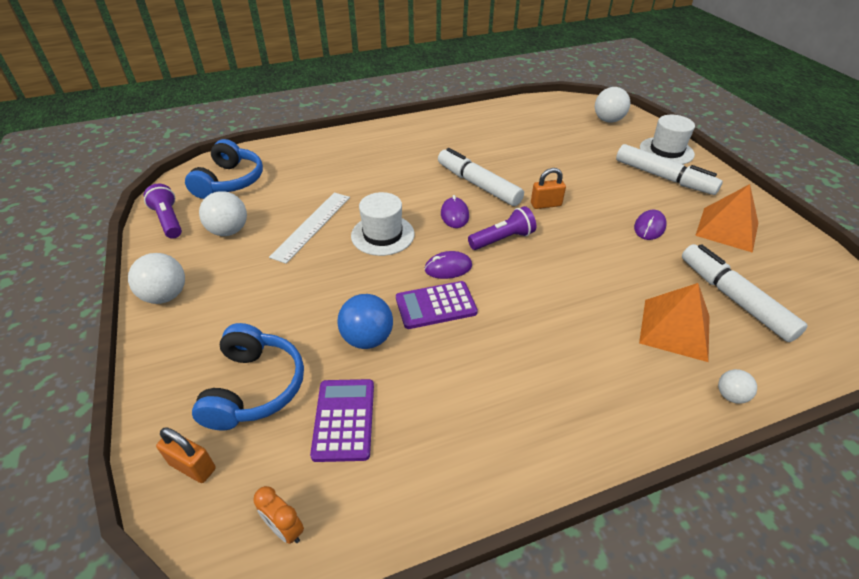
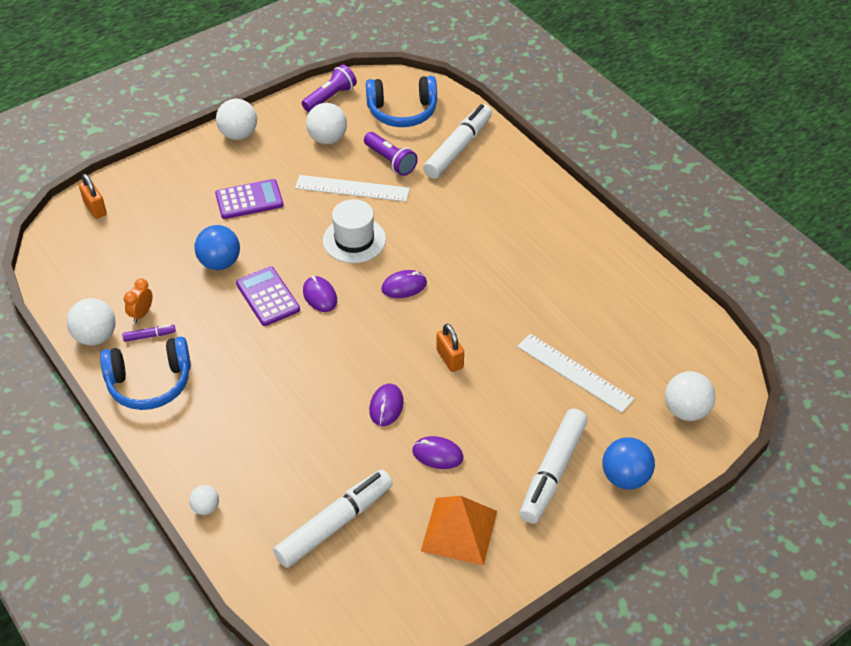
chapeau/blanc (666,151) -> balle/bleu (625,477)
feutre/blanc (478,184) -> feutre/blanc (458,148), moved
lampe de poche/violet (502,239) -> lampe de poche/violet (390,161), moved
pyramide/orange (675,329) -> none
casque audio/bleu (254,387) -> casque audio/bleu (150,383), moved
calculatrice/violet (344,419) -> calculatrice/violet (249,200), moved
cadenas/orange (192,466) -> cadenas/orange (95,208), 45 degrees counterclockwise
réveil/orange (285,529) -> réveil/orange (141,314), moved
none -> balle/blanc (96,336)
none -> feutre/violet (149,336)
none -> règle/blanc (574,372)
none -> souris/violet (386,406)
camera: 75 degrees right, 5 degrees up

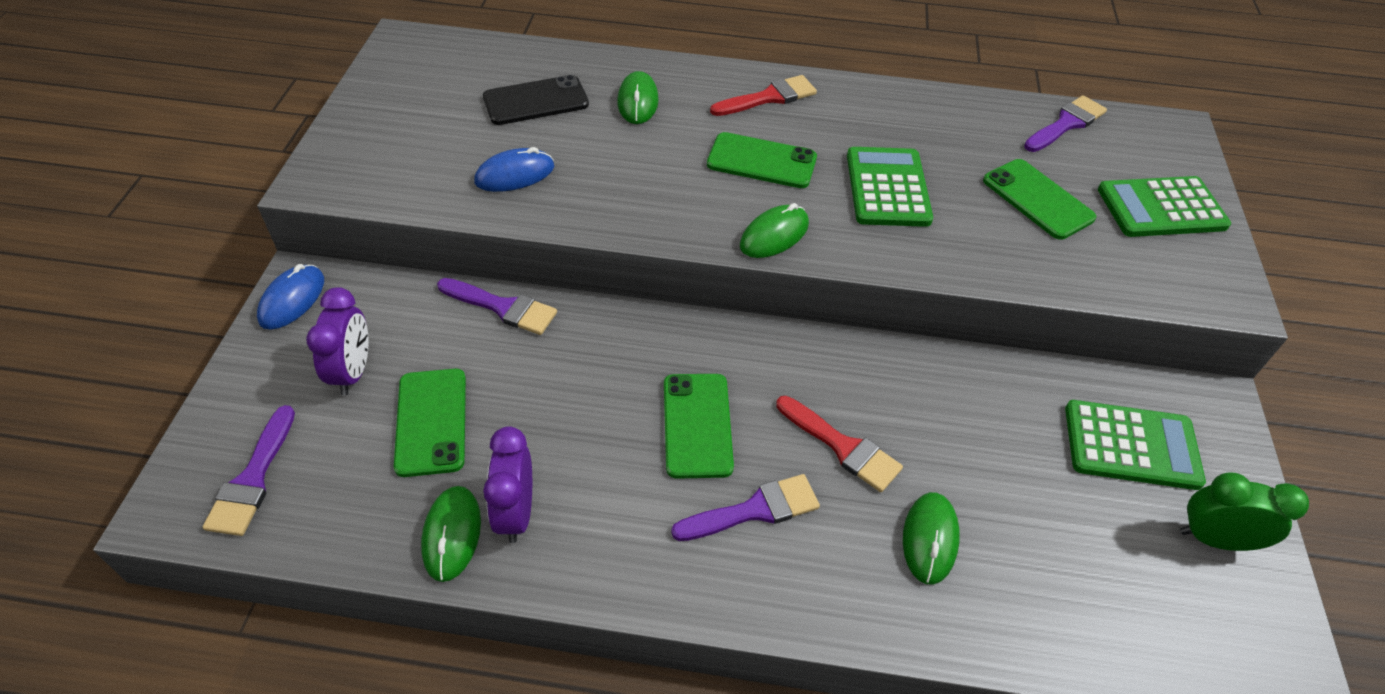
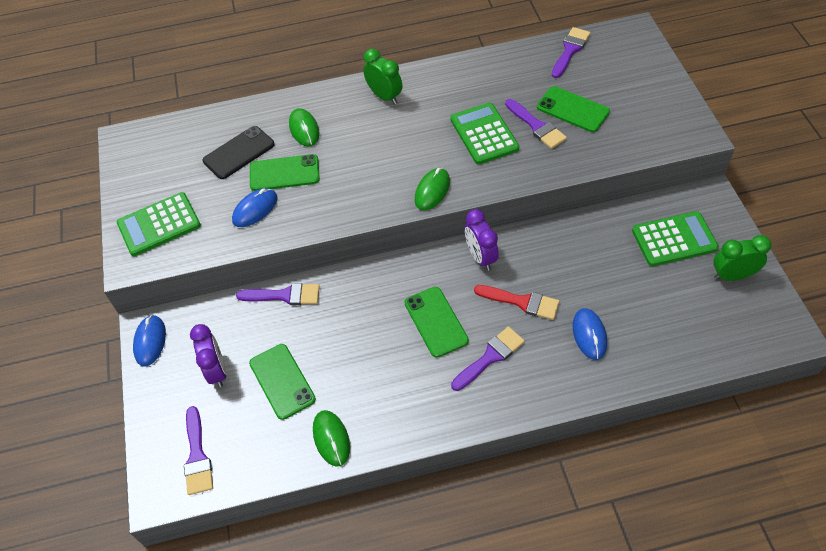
pinceau/rouge (769,97) -> réveil/vert (384,96)
téléphone/vert (761,161) -> téléphone/vert (284,173), moved
calculatrice/vert (1161,208) -> calculatrice/vert (159,225), moved
réveil/violet (516,513) -> réveil/violet (480,257), moved
souris/vert (930,539) -> souris/bleu (589,335)
none -> pinceau/violet (536,126)
camera: 15 degrees left, 5 degrees up

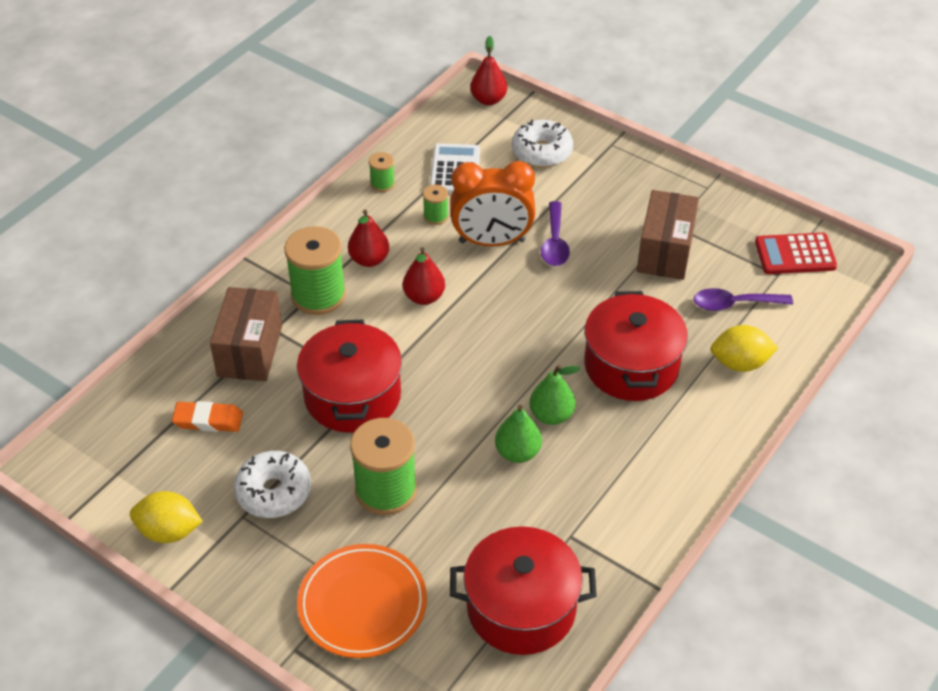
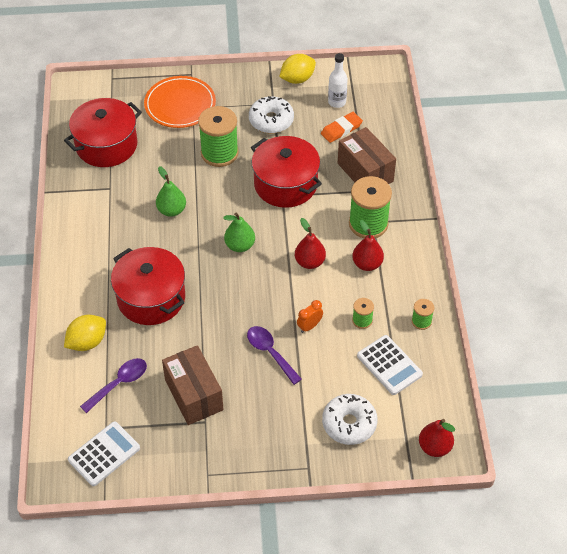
réveil/orange (492,241) -> réveil/orange (309,326), x0.43
calculatrice/rouge (795,254) -> calculatrice/blanc (104,454)
poire/vert (551,415) -> poire/vert (240,245), moved
none -> bouteille/blanc (337,102)
camera: 140 degrees right, 5 degrees up

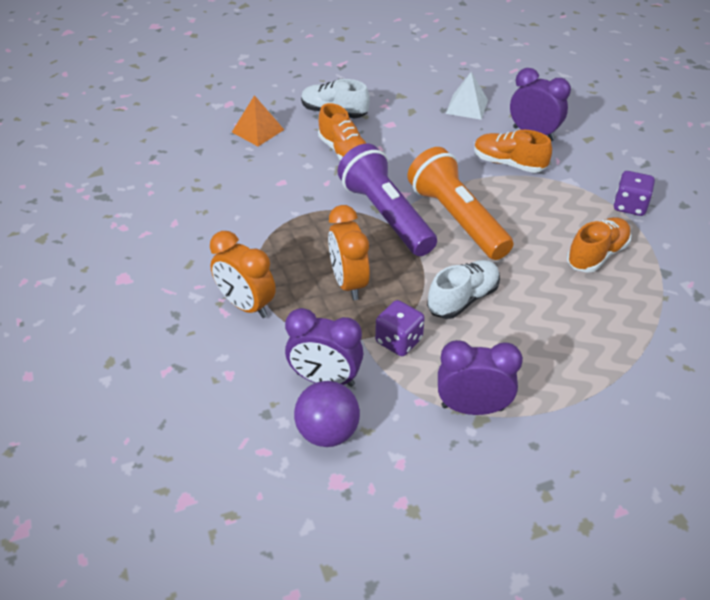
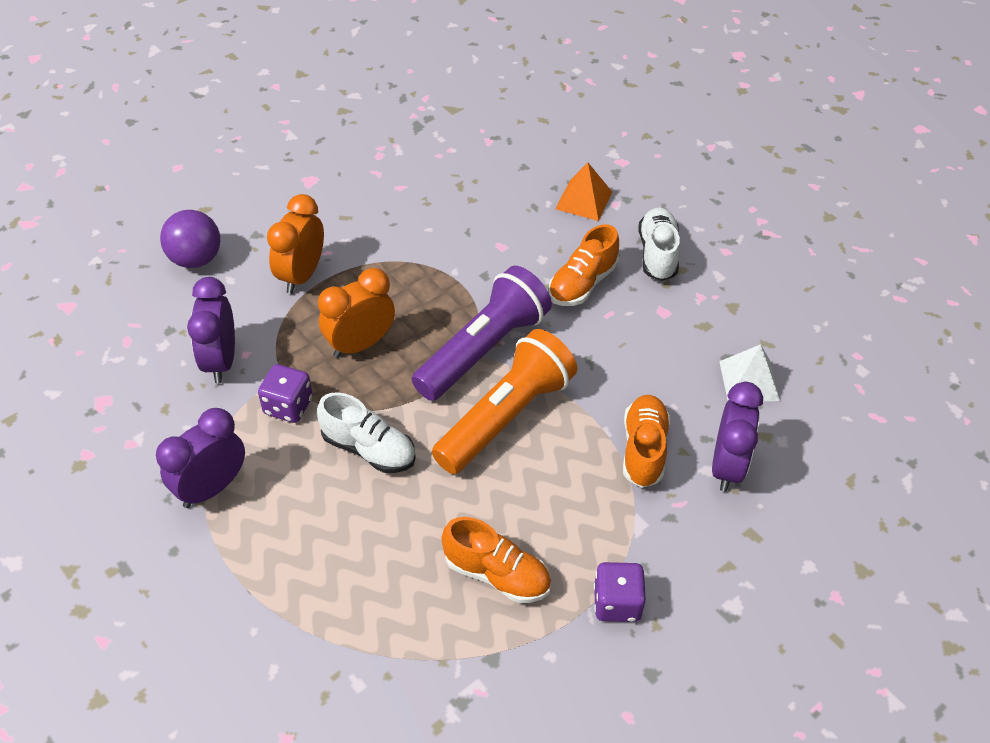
réveil/violet (472,407) -> réveil/violet (212,488), 120 degrees counterclockwise
balle/violet (327,432) -> balle/violet (196,259), moved
camera: 70 degrees right, 5 degrees up

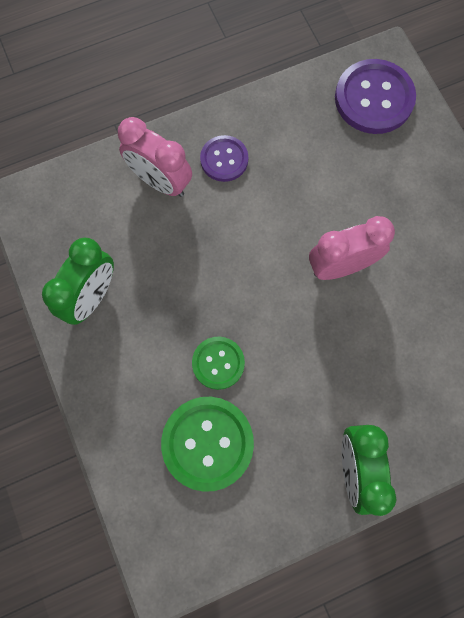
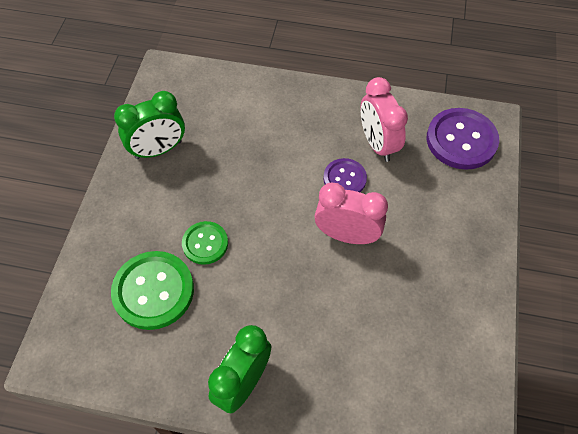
réveil/rose (160,181) -> réveil/rose (377,144), moved
bouton/violet (224,159) -> bouton/violet (344,178), moved
camera: 35 degrees right, 15 degrees down

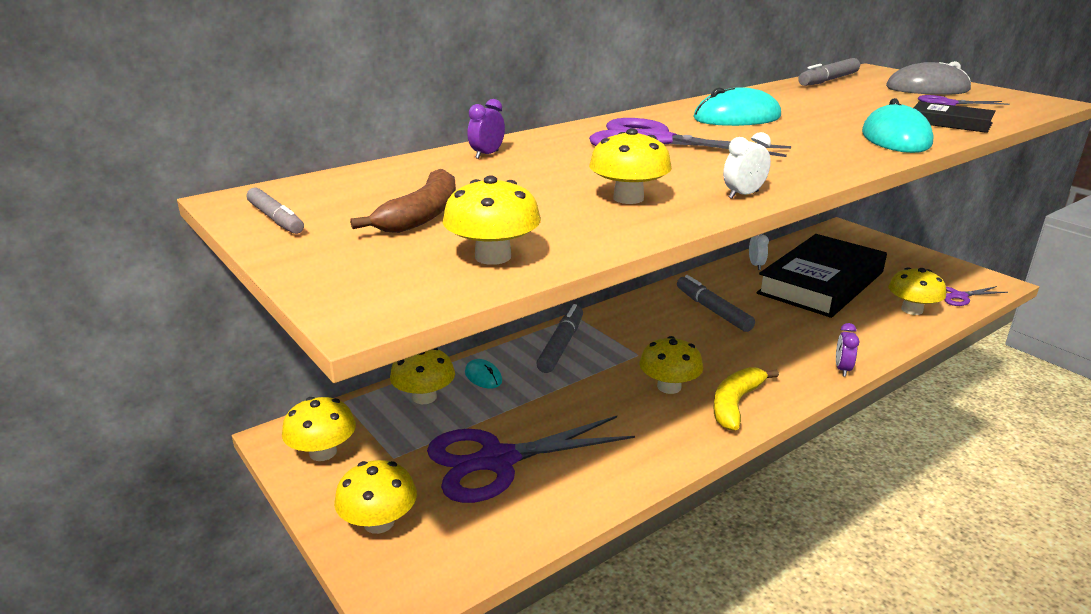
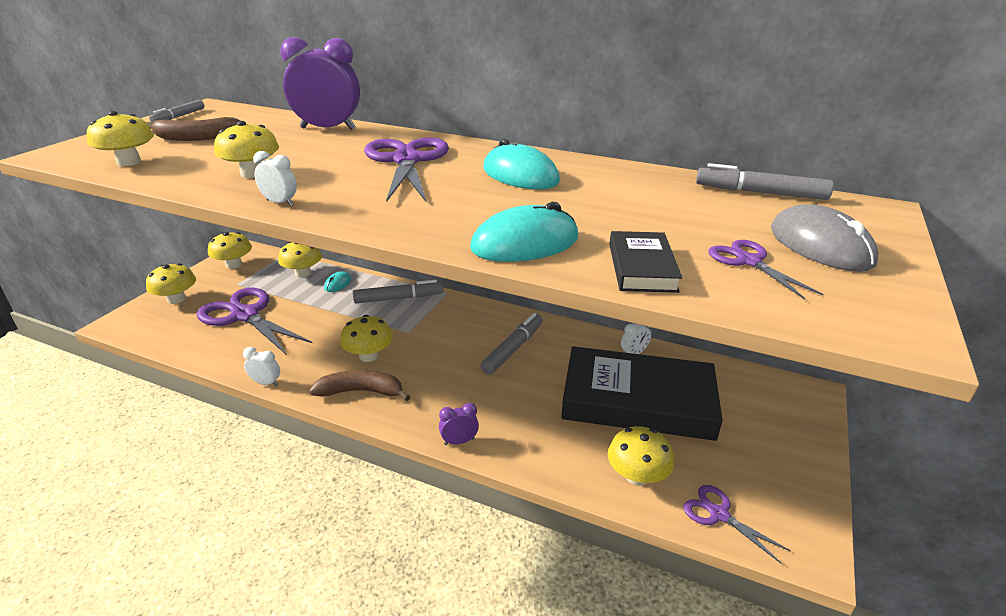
réveil/violet (487,155) -> réveil/violet (328,128), x2.22
banane/jaune (735,404) -> banane/marron (361,391)
none -> réveil/blanc (266,383)
camera: 60 degrees right, 5 degrees up

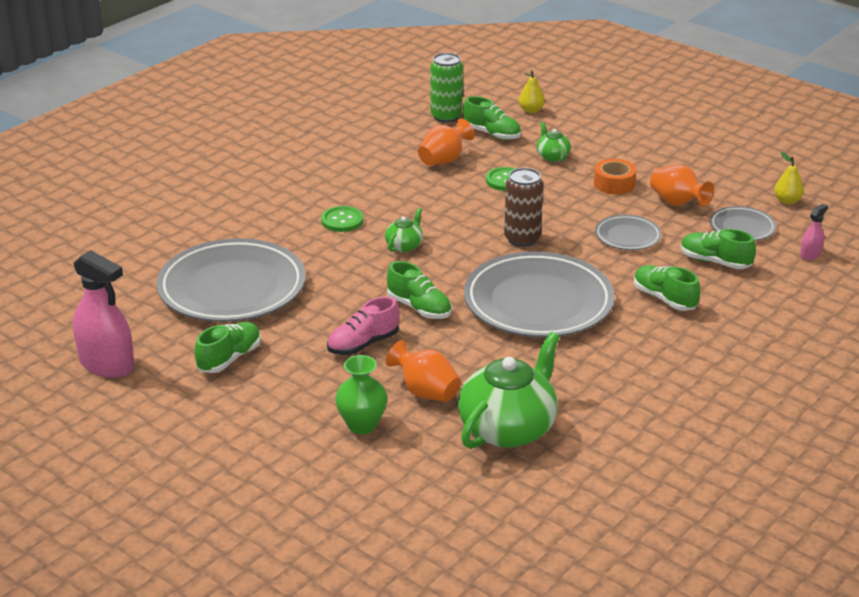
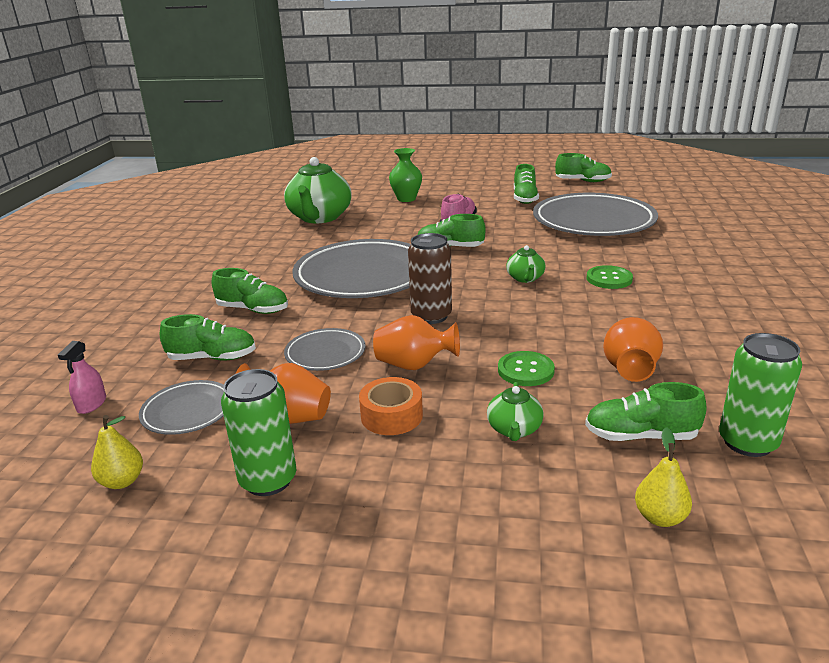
théière/vert (552,156) -> théière/vert (514,429), 60 degrees clockwise
vaporisateur/rose (107,364) -> chaussure/vert (583,181)
vase/orange (425,392) -> vase/orange (414,365), moved
none -> canette/vert (268,480)
camera: 150 degrees right, 5 degrees down

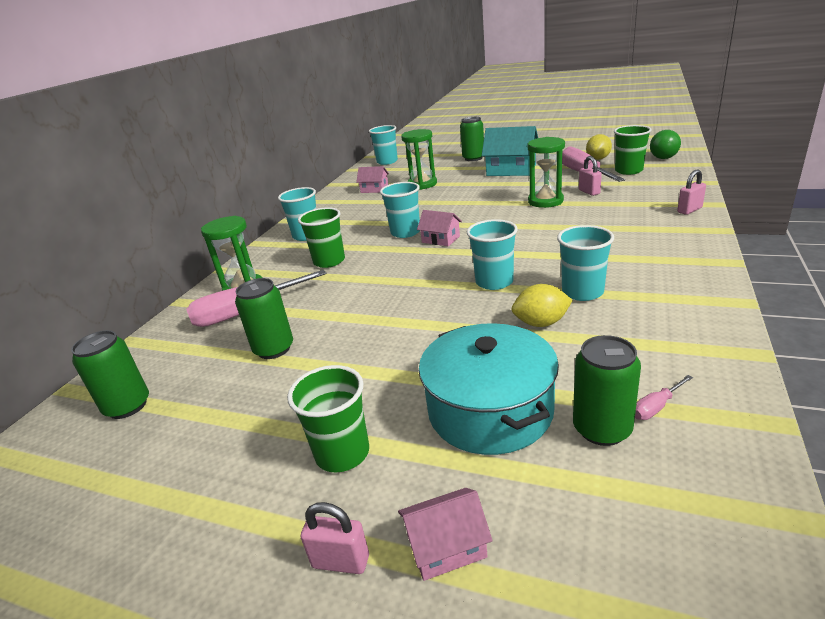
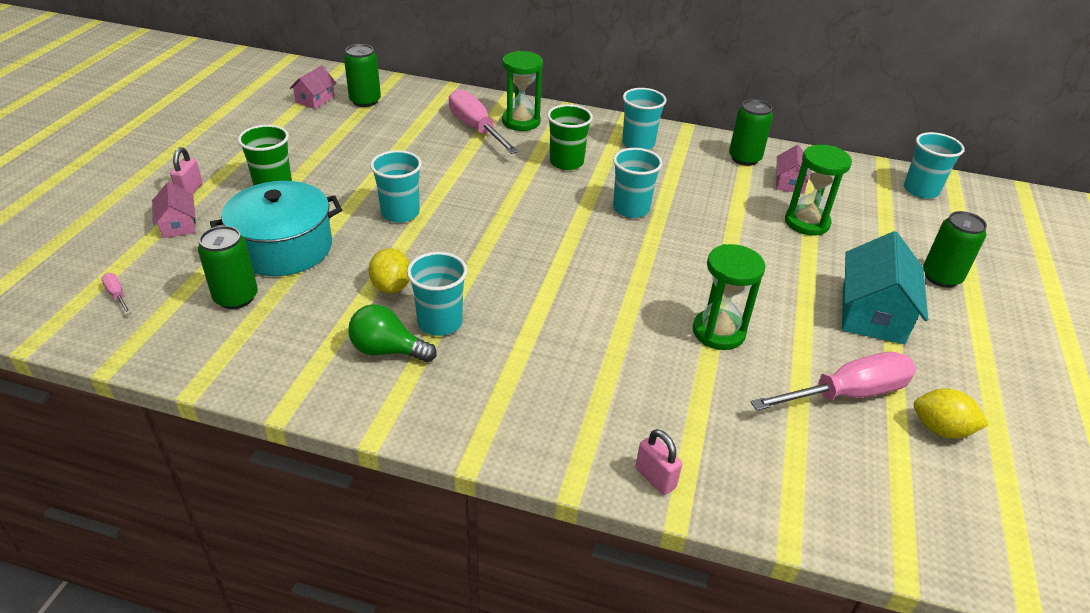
gobelet/vert (628,171) -> none
ampoule/vert (663,156) -> ampoule/vert (387,350), moved
cadenas/rose (589,192) -> none
maison/rose (440,239) -> maison/rose (315,99), moved
gobelet/turquoise (494,282) -> gobelet/turquoise (400,213), moved
canette/vert (274,349) -> canette/vert (744,158), moved
tournevis/rose (656,407) -> tournevis/rose (117,295), moved
camera: 80 degrees right, 10 degrees up

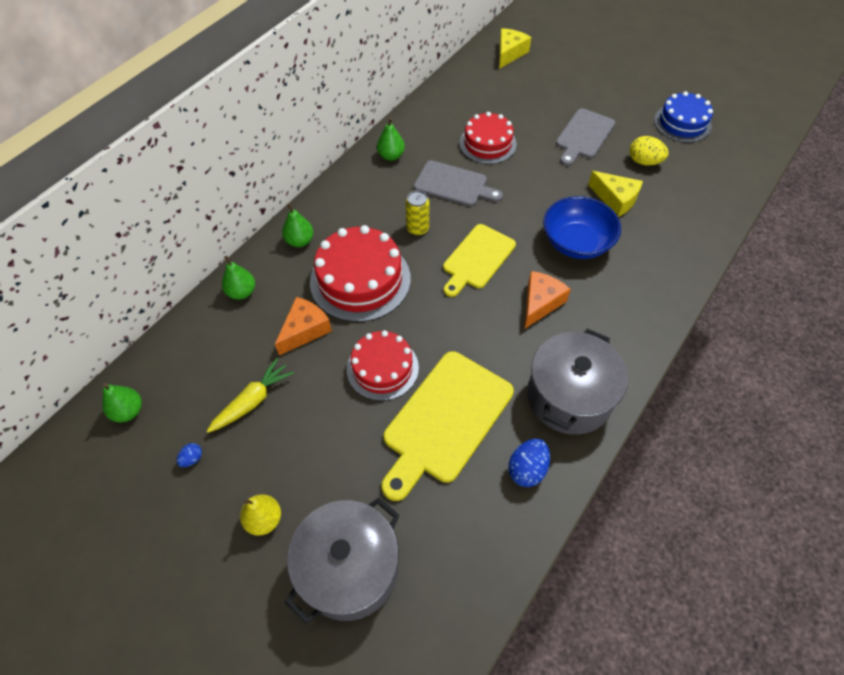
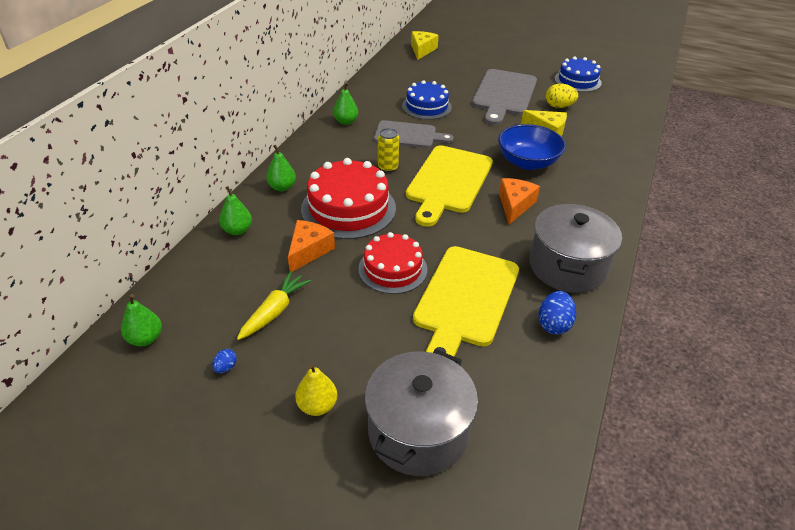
planche à découper/gris (583,136) -> planche à découper/gris (503,95), x1.52
gâteau/rouge (487,144) -> gâteau/bleu (426,106)
planche à découper/jaune (477,259) -> planche à découper/jaune (448,182), x1.52
camera: 15 degrees left, 15 degrees down

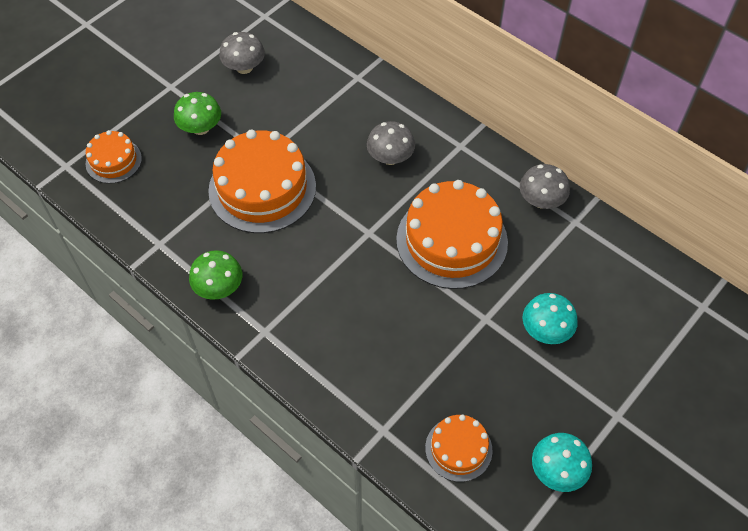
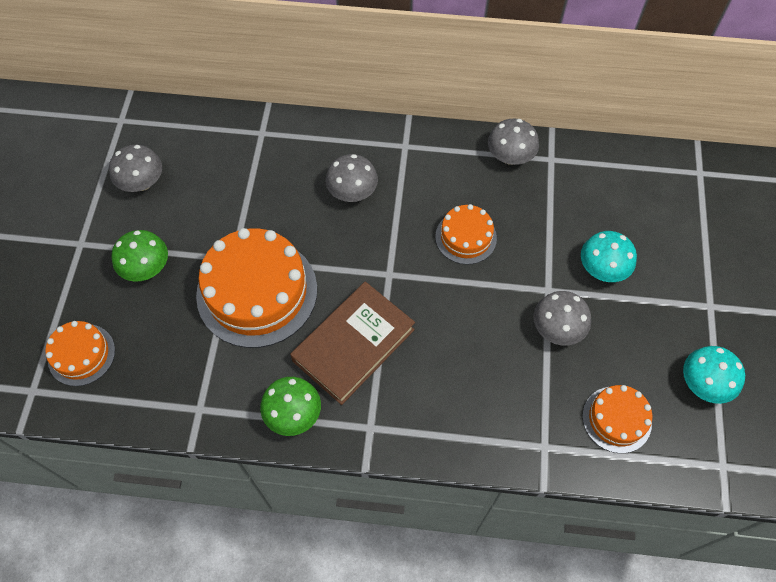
gâteau/orange (452,240) -> gâteau/orange (466,237), x0.53
none -> livre/marron (354,345)
none -> champignon/gris (557,328)
camera: 35 degrees left, 5 degrees up

